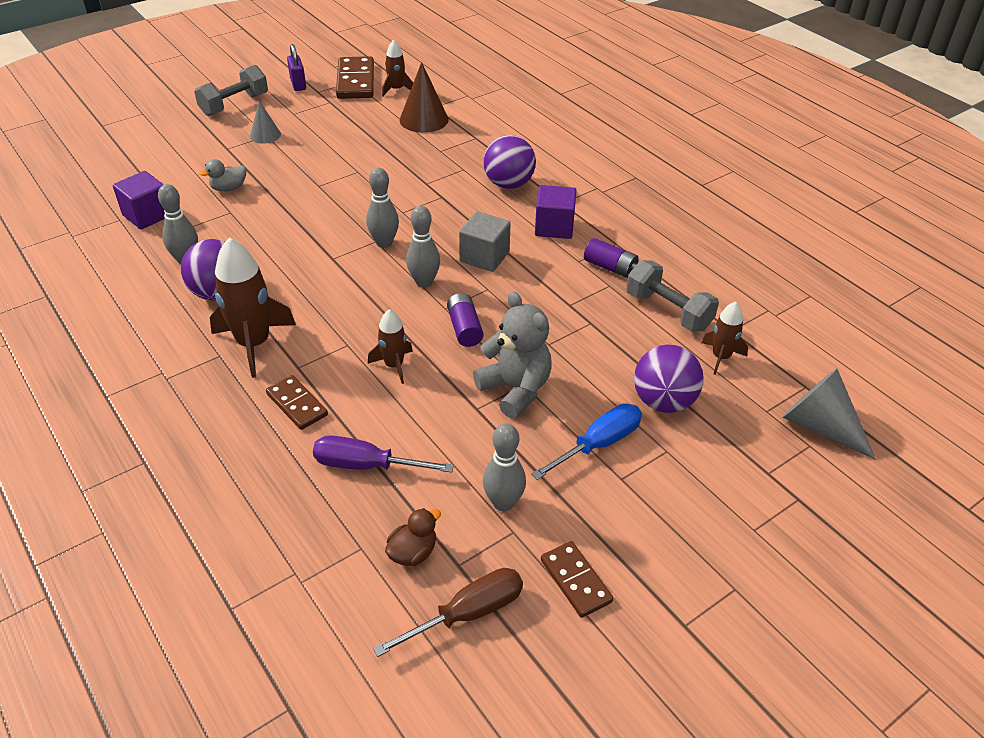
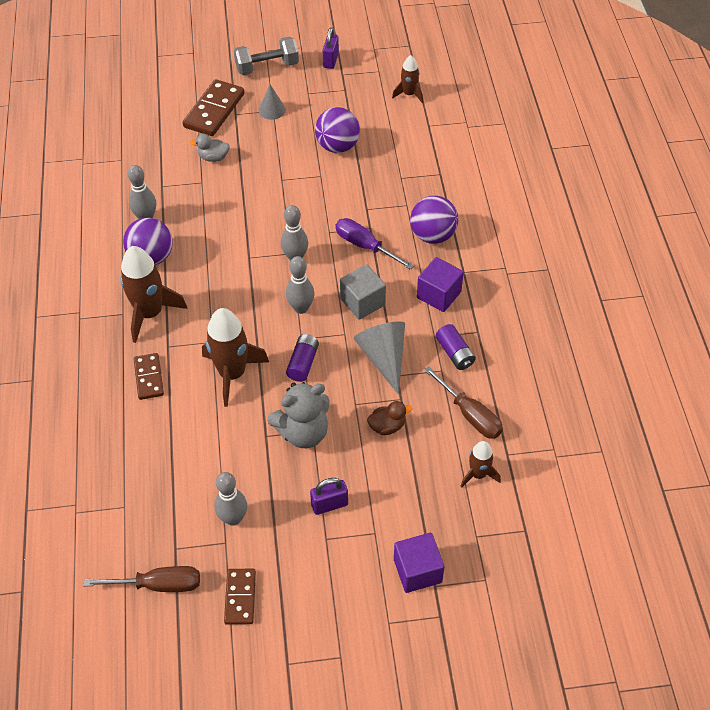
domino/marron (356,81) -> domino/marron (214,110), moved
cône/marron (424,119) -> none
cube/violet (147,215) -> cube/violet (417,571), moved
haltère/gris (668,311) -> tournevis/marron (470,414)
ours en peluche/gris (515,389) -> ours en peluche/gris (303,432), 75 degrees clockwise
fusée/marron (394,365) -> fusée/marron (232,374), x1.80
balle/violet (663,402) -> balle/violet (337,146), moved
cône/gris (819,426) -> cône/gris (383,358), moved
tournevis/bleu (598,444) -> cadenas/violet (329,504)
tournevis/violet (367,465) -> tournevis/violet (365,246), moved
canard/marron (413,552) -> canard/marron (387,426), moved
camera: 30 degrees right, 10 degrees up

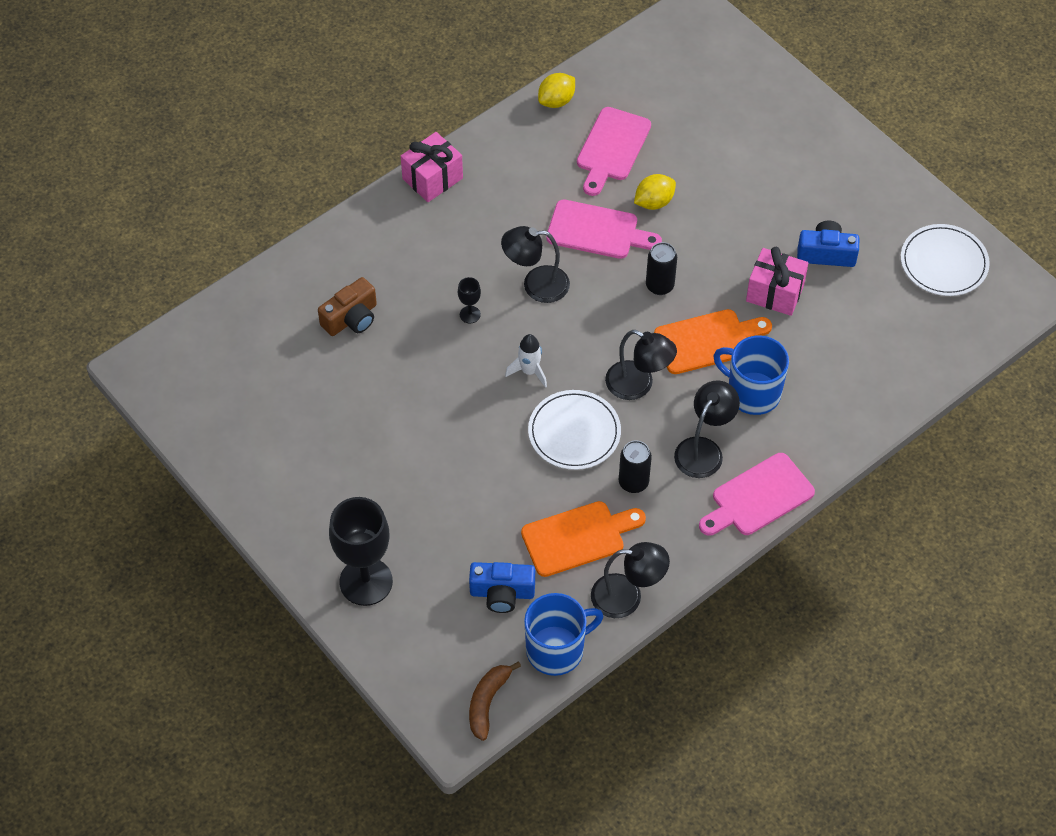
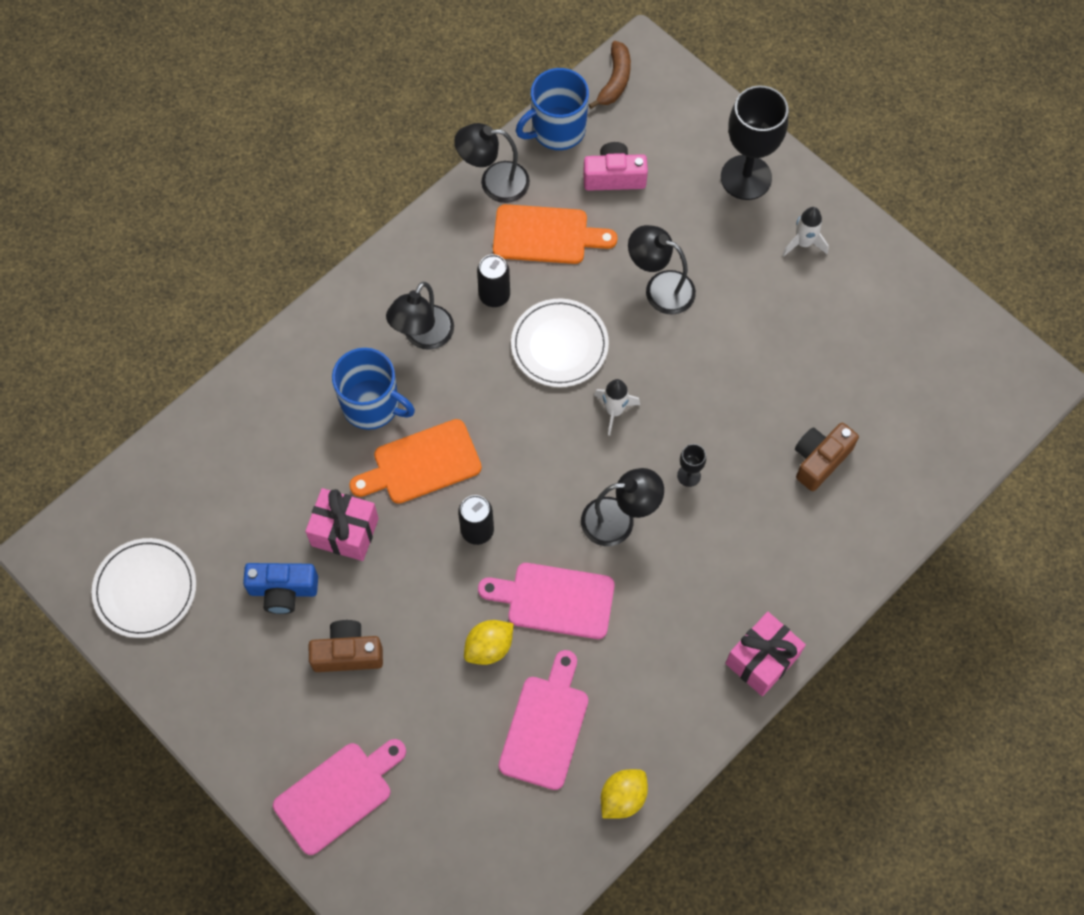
lampe/noir (638,385) -> lampe/noir (660,288), moved
planche à découper/rose (758,497) -> planche à découper/rose (338,794), moved
planche à découper/orange (578,537) -> planche à découper/orange (546,235), 150 degrees counterclockwise
appareil photo/bleu (502,593) -> appareil photo/rose (614,177)
none -> fusée/blanc (803,243)
none -> appareil photo/marron (348,653)
camera: 175 degrees right, 10 degrees up

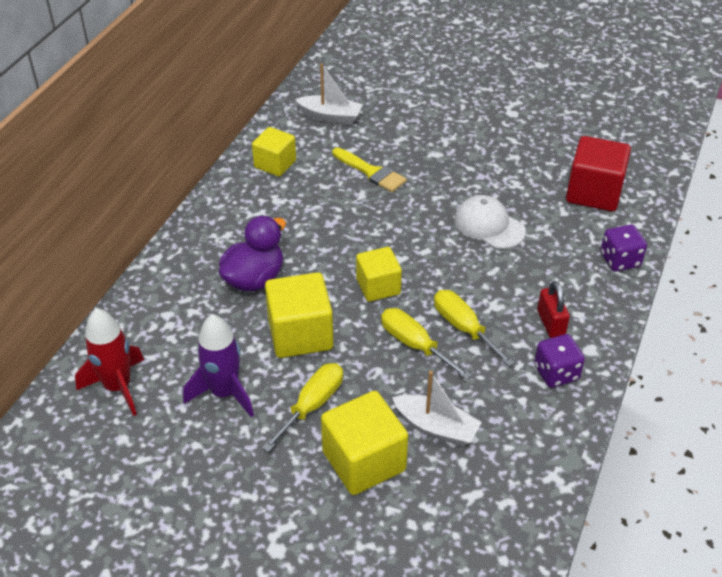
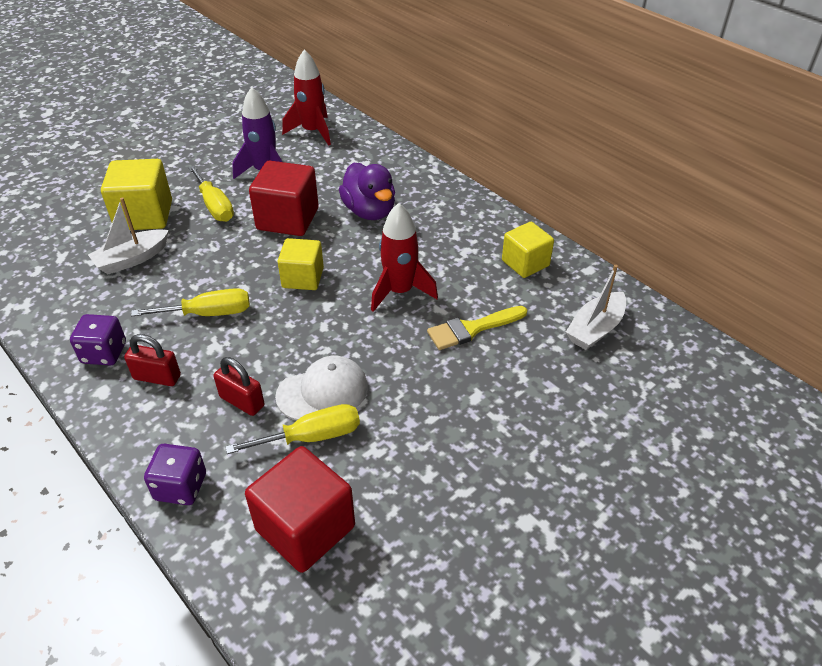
cube/jaune (300,334) -> cube/rouge (288,219)
tournevis/jaune (414,345) -> tournevis/jaune (312,437), moved
none -> fusée/rouge (400,291)
none -> cadenas/rouge (242,401)
camera: 115 degrees right, 0 degrees up

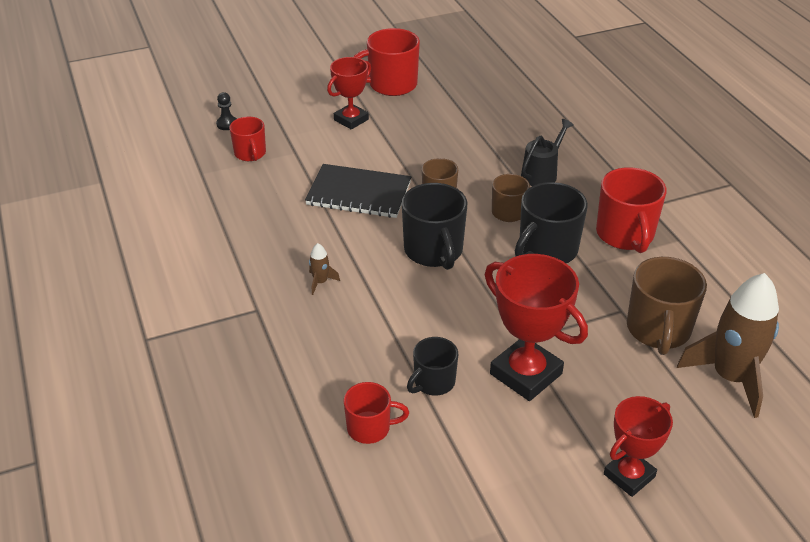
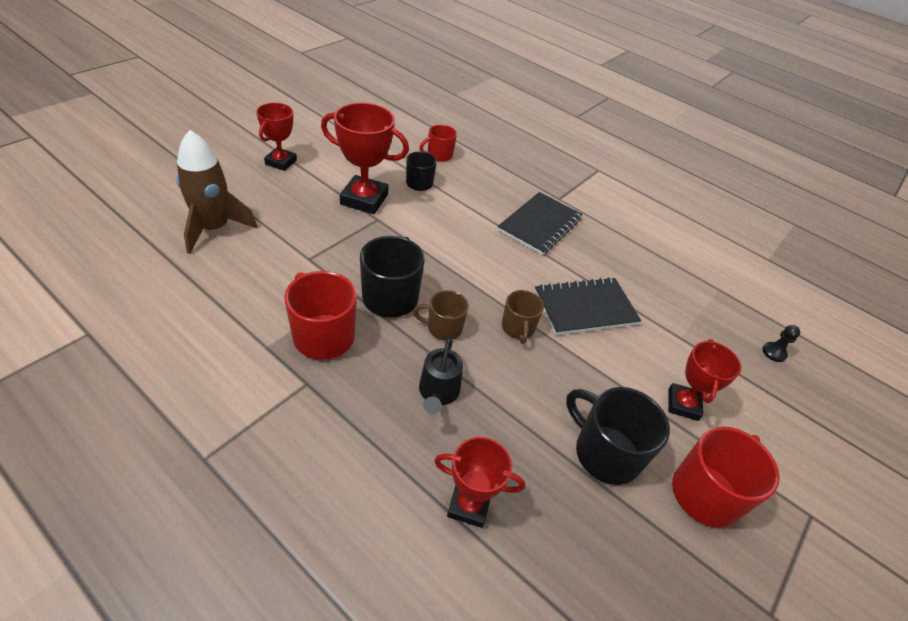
tasse/rouge (250,154) -> none
tasse/noir (434,251) -> tasse/noir (605,453), moved
fusée/marron (320,282) -> carnet/noir (539,225)
tasse/marron (658,330) -> none
none -> trophée/rouge (469,505)
camera: 145 degrees right, 5 degrees up

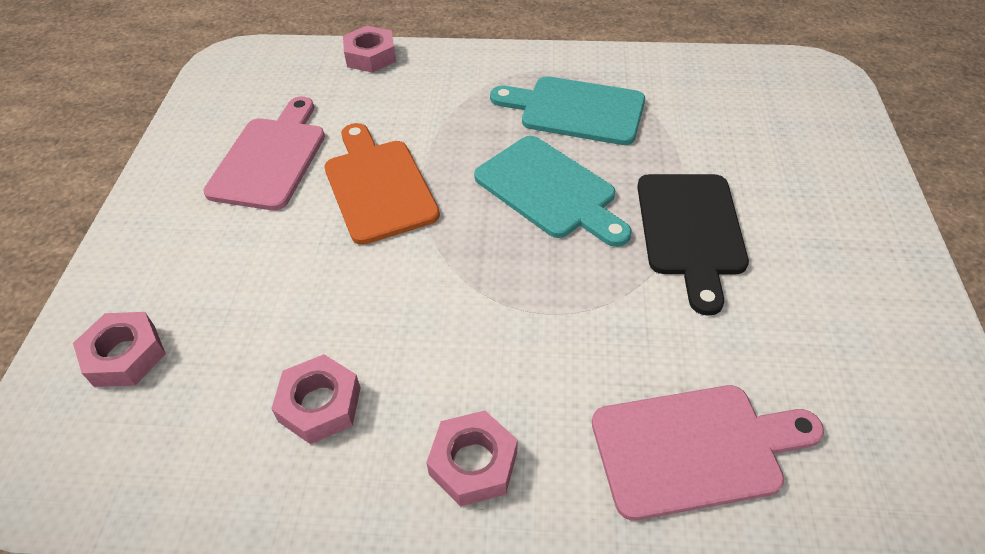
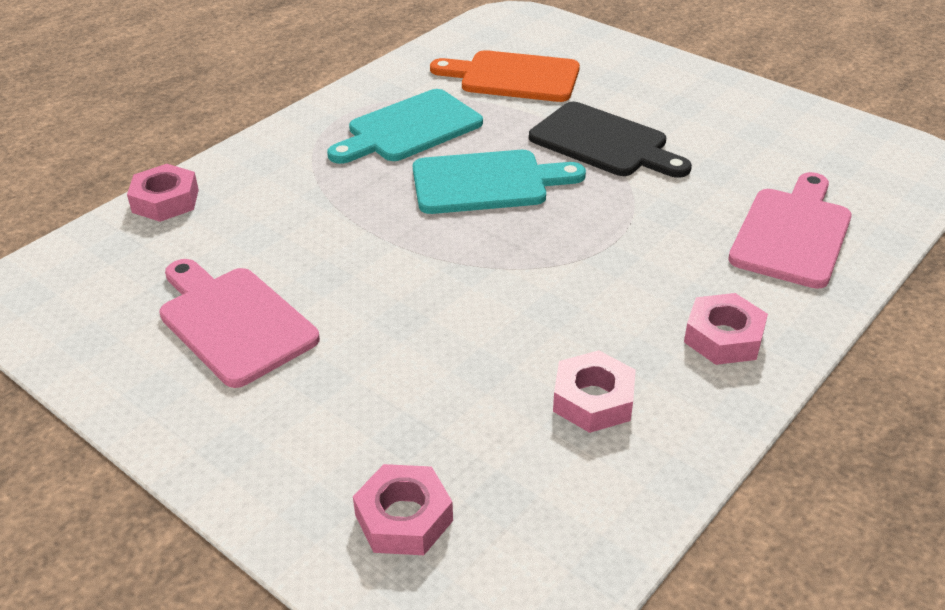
planche à découper/orange (378,186) -> planche à découper/orange (513,77), moved
camera: 55 degrees left, 10 degrees down

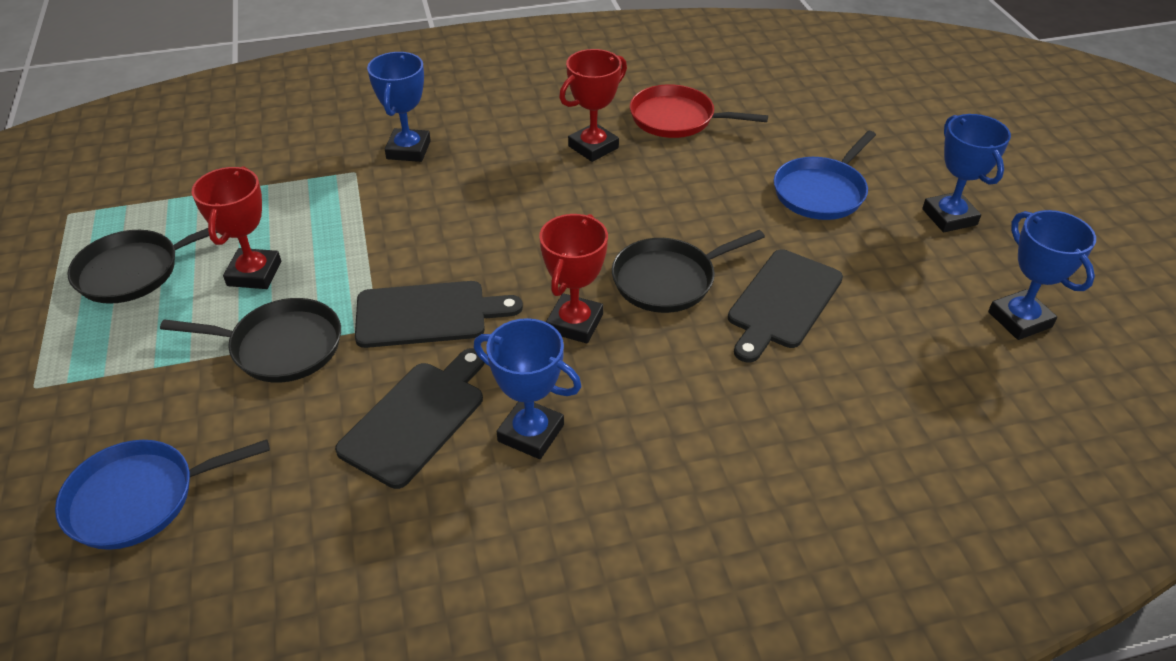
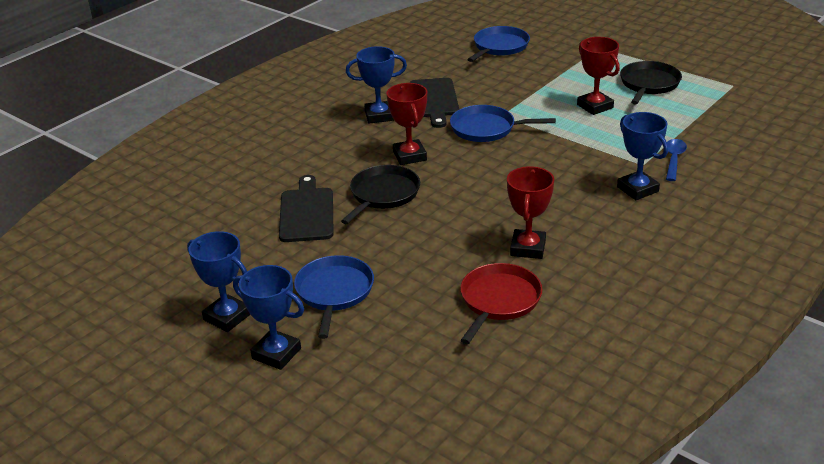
poêle/rouge (676,119) -> poêle/rouge (498,300), 45 degrees counterclockwise
trophée/bleu (1019,319) -> trophée/bleu (276,353), moved
planche à découper/noir (427,314) -> poêle/bleu (486,129)
poêle/noir (281,346) -> none
none -> cuillère/bleu (674,159)
camera: 145 degrees right, 10 degrees down

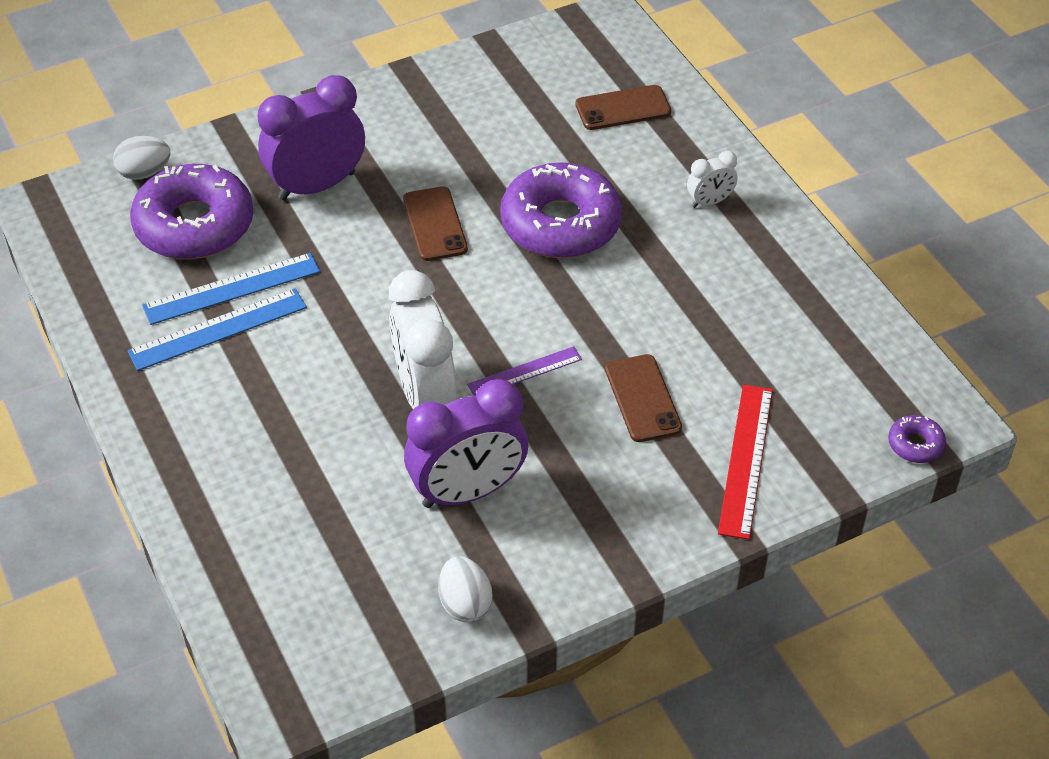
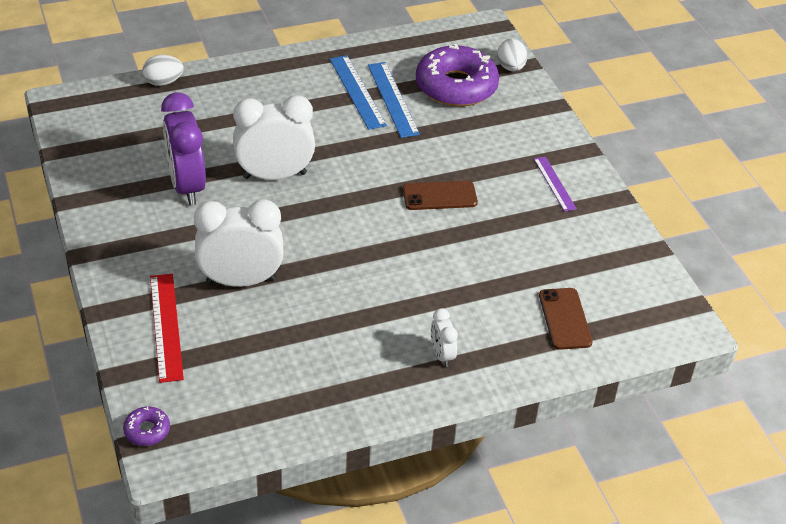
réveil/violet (317,186) -> none
beignet/violet (560,224) -> none
règle/violet (524,372) -> règle/violet (554,183), moved
téléphone/marron (642,398) -> réveil/blanc (241,281)
règle/rouge (745,460) -> règle/rouge (166,326), 60 degrees clockwise
œuf/blanc (465,603) -> œuf/blanc (163,82), moved
camera: 95 degrees right, 5 degrees down

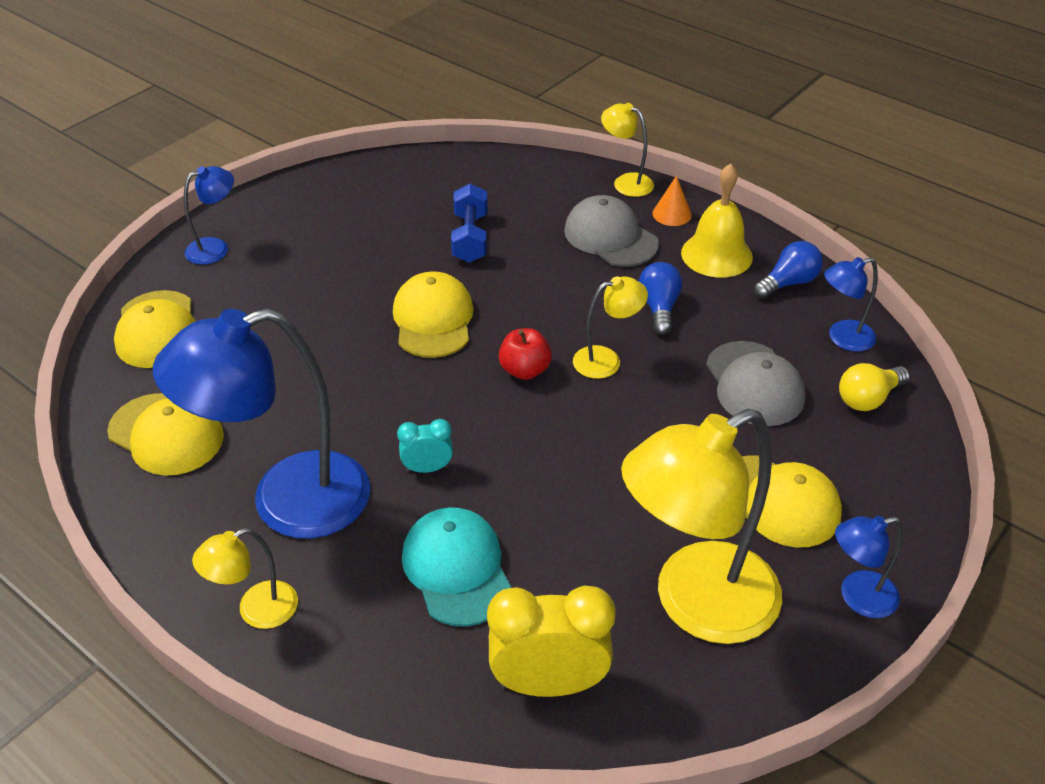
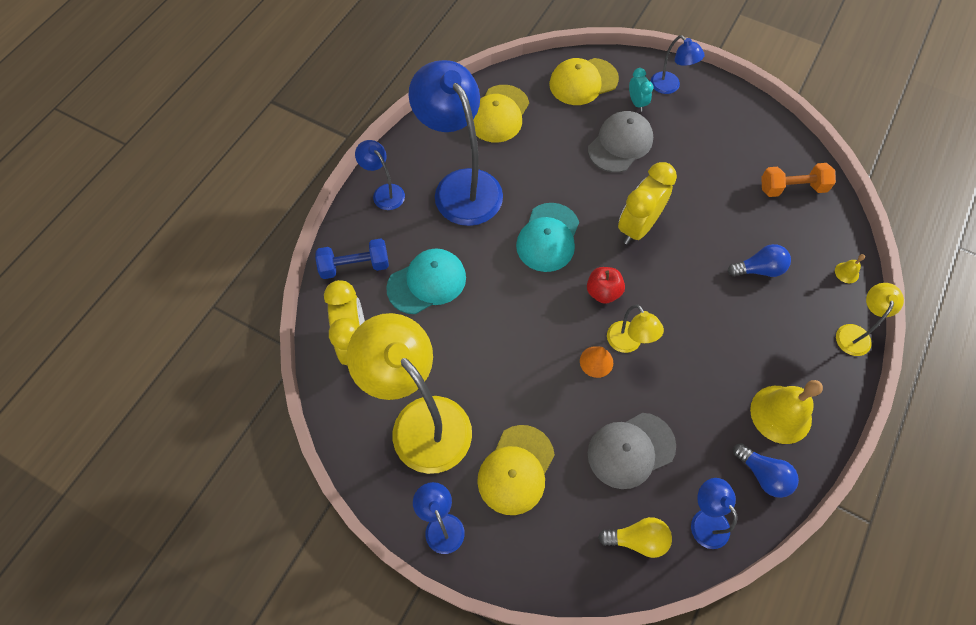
cône/orange (672,214) -> cône/orange (596,361), moved
haltère/bleu (470,238) -> haltère/bleu (355,266), moved
casquette/gris (610,237) -> casquette/gris (620,144), moved
ampoule/bleu (659,308) -> ampoule/bleu (759,269), moved
casquette/jaune (433,319) -> réveil/jaune (638,227)
ampoule/jaune (868,398) -> ampoule/jaune (637,539), 135 degrees clockwise
réveil/turquoise (427,468) -> réveil/turquoise (637,103), moved
lampe/jaune (256,611) -> lampe/bleu (384,192)
none -> haltère/orange (792,188)
none -> casquette/turquoise (548,237)
none -> cloche/jaune (846,272)
camera: 80 degrees right, 20 degrees up

